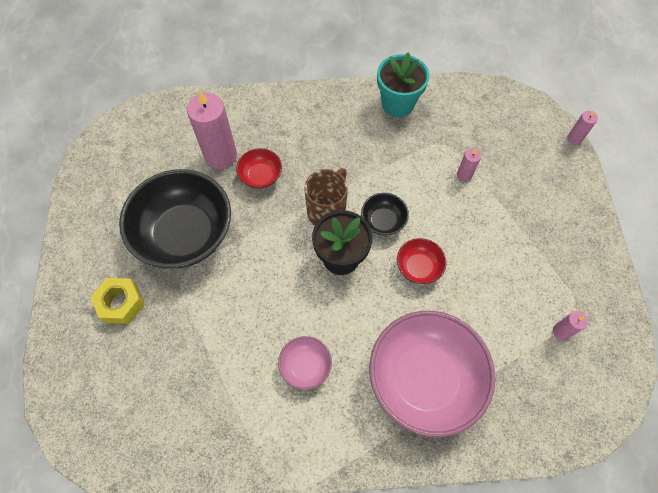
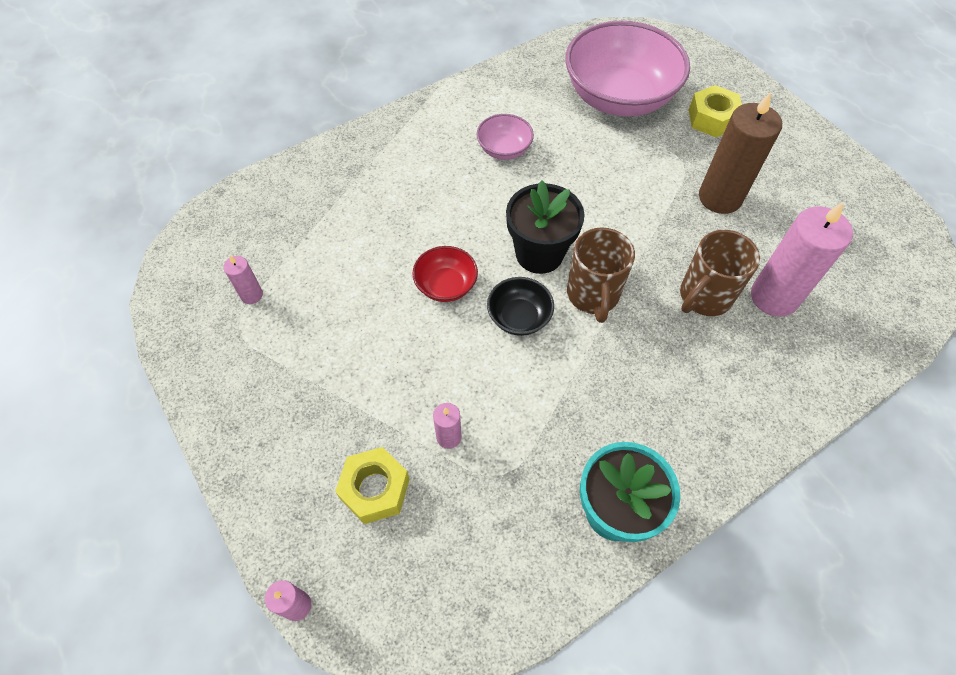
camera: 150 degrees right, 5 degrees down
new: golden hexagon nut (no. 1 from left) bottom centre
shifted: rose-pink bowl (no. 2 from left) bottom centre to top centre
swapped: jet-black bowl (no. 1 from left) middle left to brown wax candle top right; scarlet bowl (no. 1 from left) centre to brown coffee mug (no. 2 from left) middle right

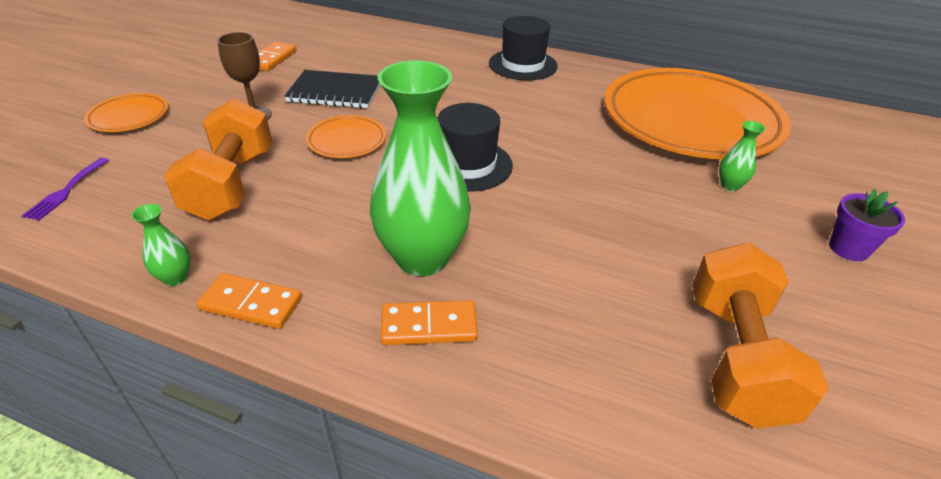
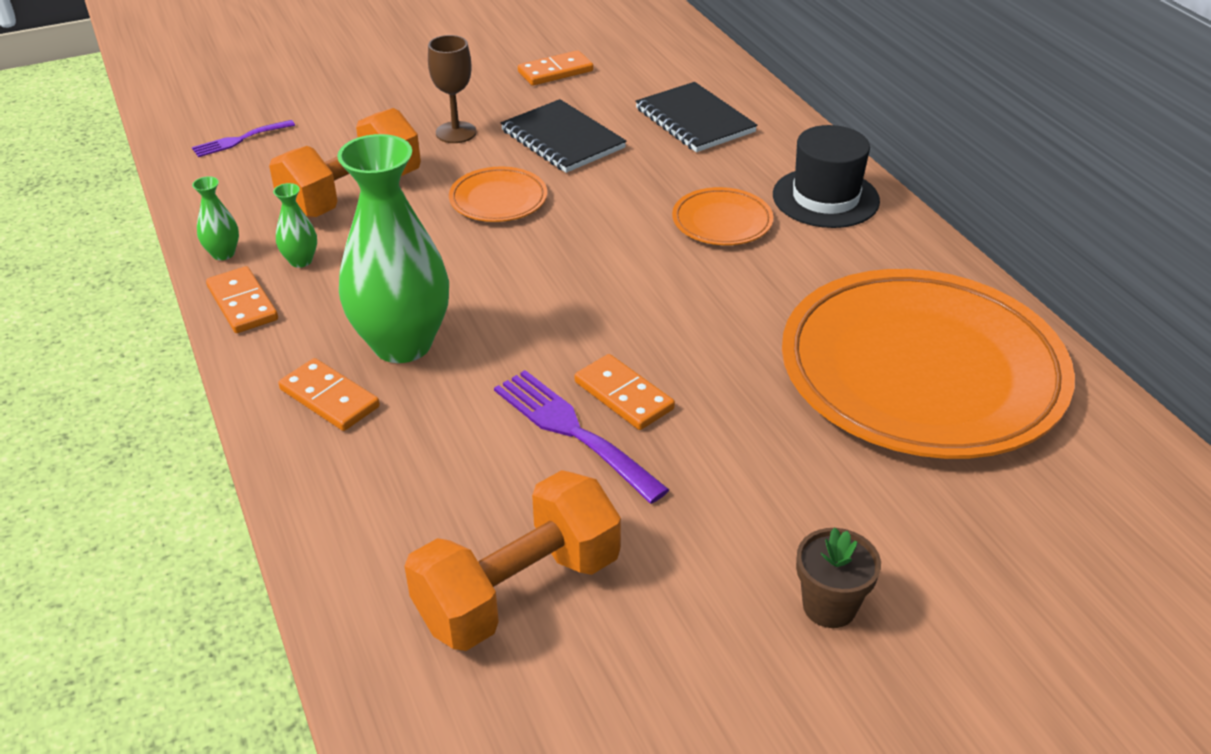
camera: 45 degrees right, 0 degrees up
gone: jet-black tall hat (no. 1 from left) top centre
new: royal purple dinner fork (no. 2 from left) centre; orange domino tile (no. 4 from left) centre; jet-black exercise book (no. 2 from left) top centre
shifted: orange flat dish (no. 1 from left in the first image) top left to orange flat dish (no. 2 from left) top centre; green vase (no. 3 from left in the first image) top right to green vase (no. 2 from left) top left
repainted: royal purple flower pot middle right to brown flower pot bottom right

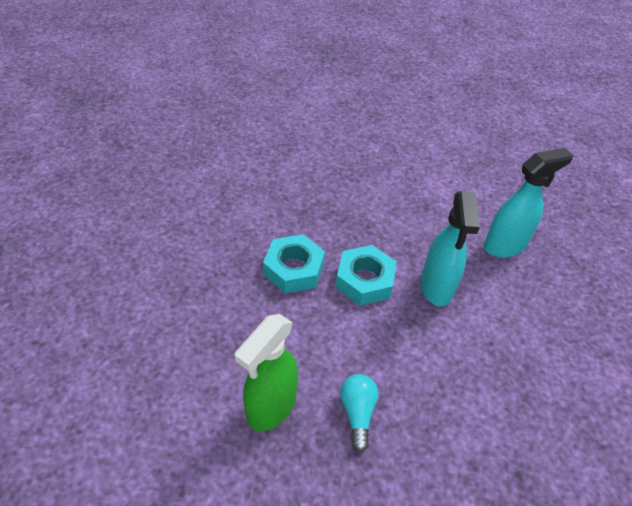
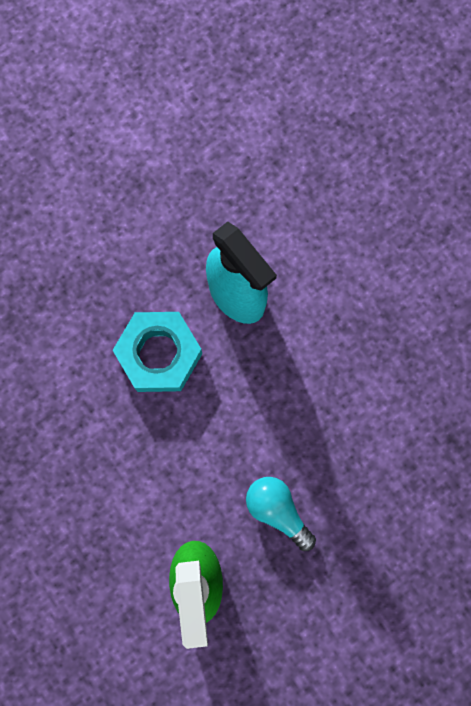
camera: 40 degrees left, 30 degrees up
gone: turquoise hexagon nut (no. 1 from left) centre; turquoise spray cleaner (no. 2 from left) middle right

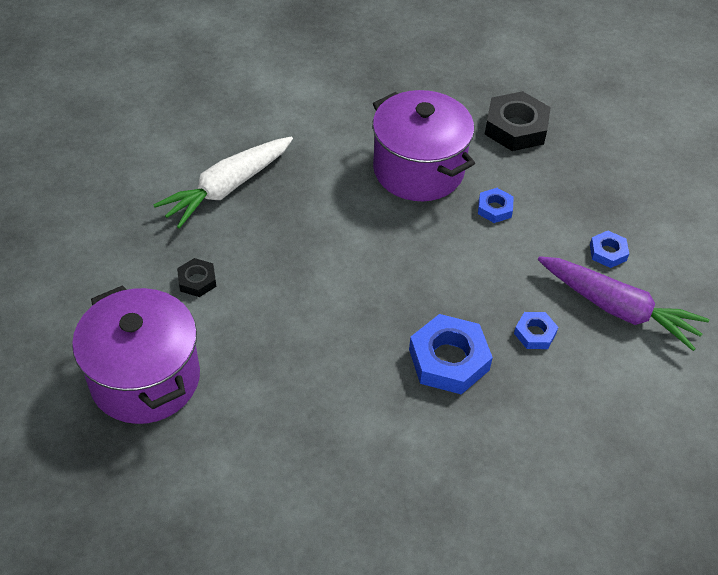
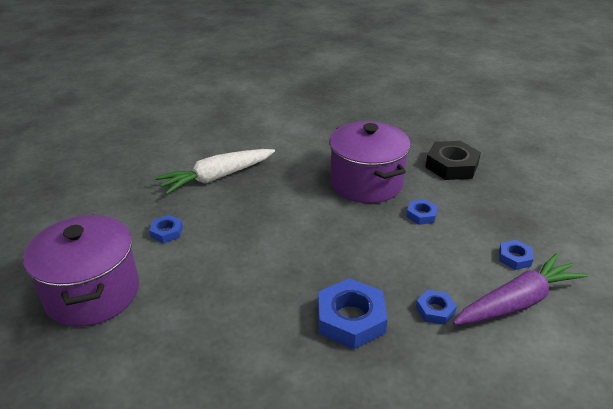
camera: 15 degrees right, 15 degrees down
repainted: jet-black hexagon nut (no. 1 from left) middle left to cobalt hexagon nut (no. 1 from left) middle left
rotated: royal purple toy carrot middle right = bottom right 75 degrees counterclockwise

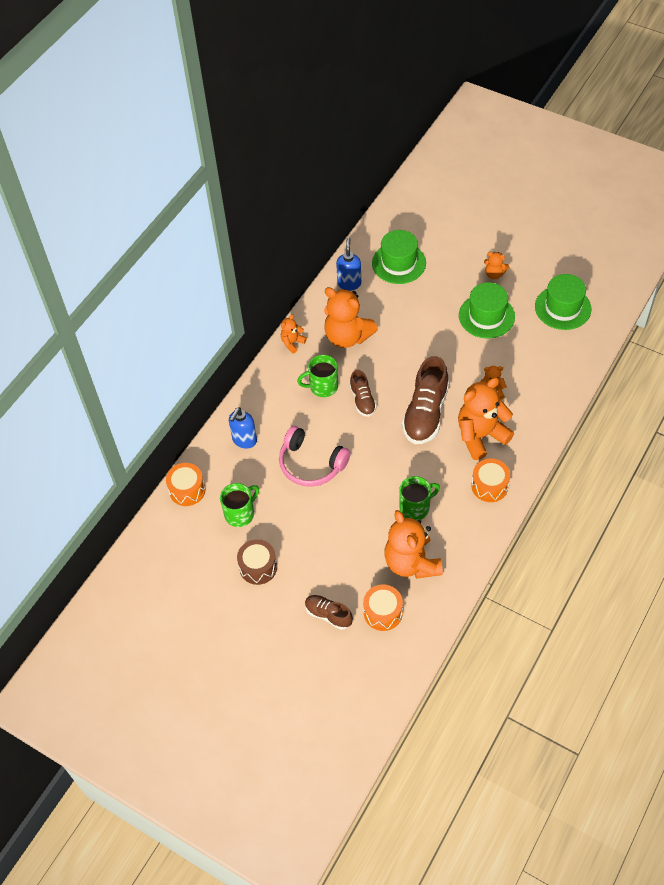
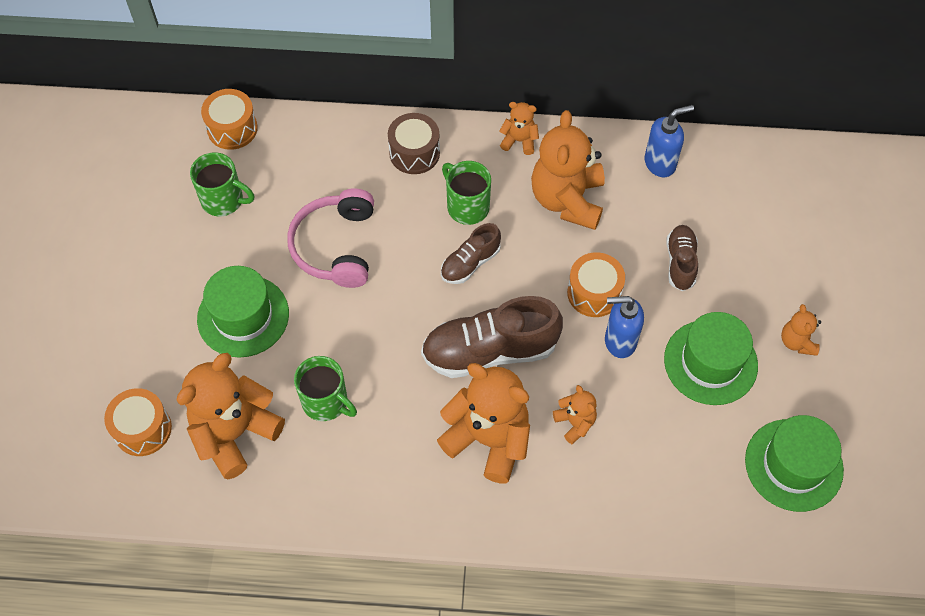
camera: 60 degrees right, 5 degrees up
shifted: cobalt pump bottle (no. 1 from left) centre to middle right; brown toy drum centre to top centre; brown sneaker (no. 1 from left in the first image) bottom centre to brown sneaker (no. 3 from left) middle right; green tall hat (no. 1 from left) top centre to middle left; orange toy drum (no. 3 from left) middle right to centre

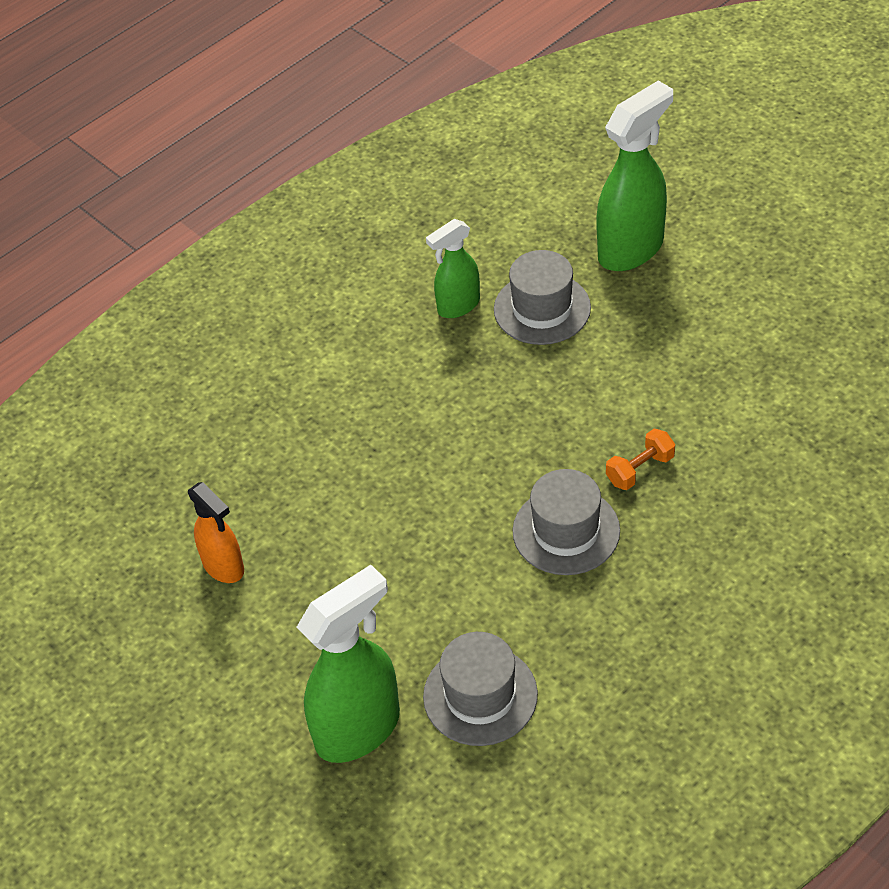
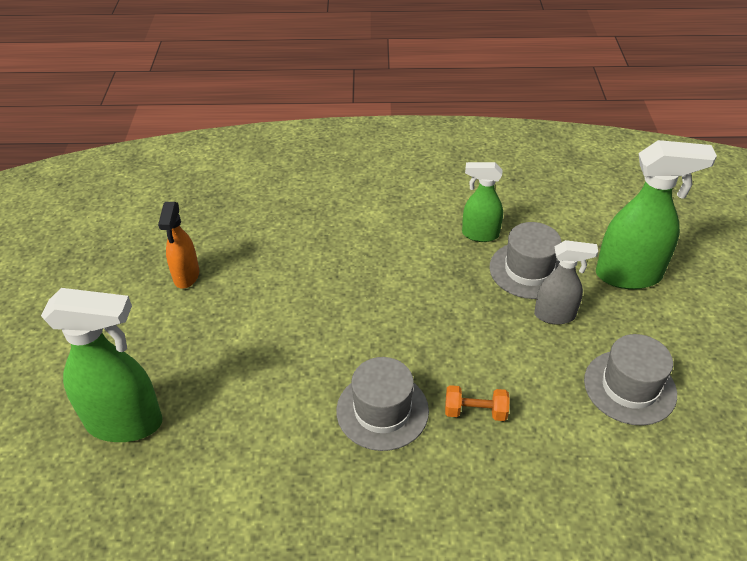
camera: 40 degrees right, 5 degrees down
new: grey spray cleaner middle right
shifted: grey tall hat (no. 1 from left in the first image) bottom centre to grey tall hat (no. 3 from left) bottom right

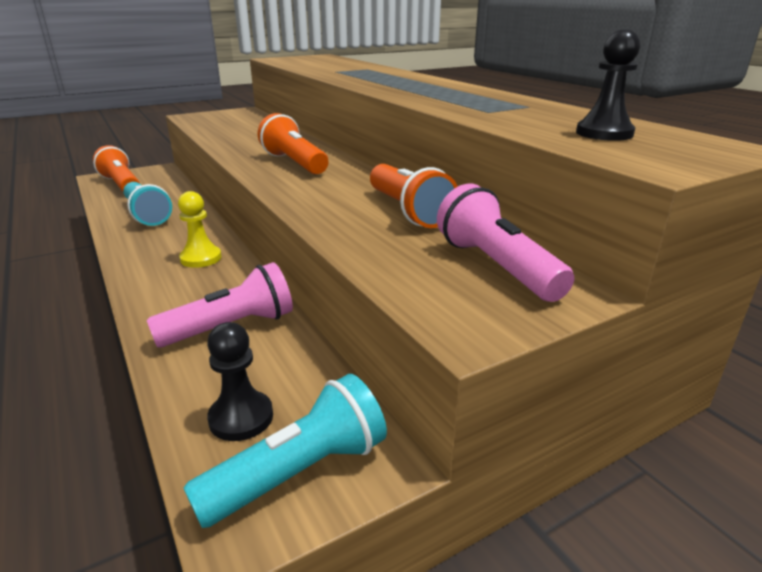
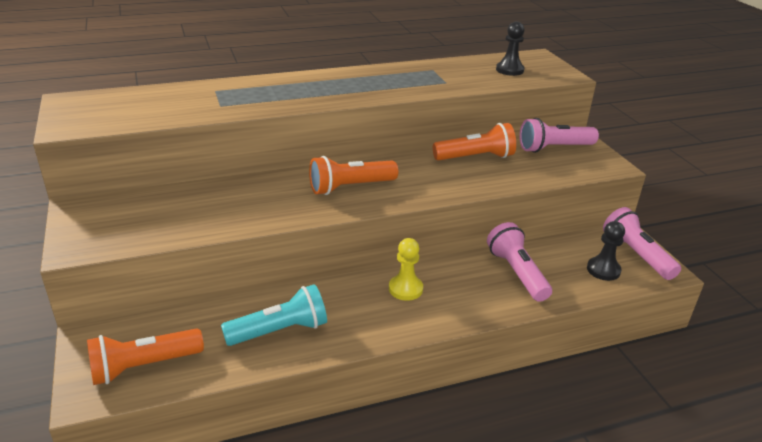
camera: 80 degrees left, 5 degrees up
repainted: turquoise flashlight (no. 2 from left) bottom centre to rose-pink flashlight (no. 3 from left) middle right

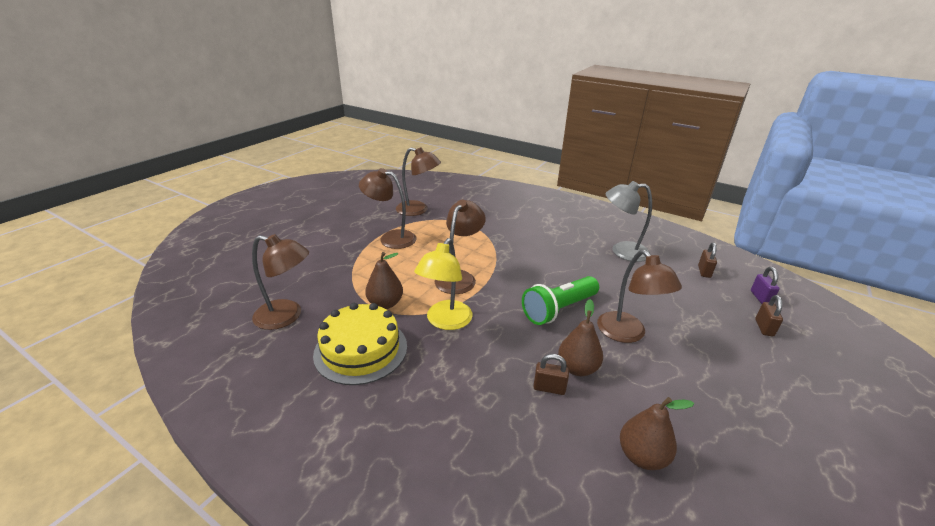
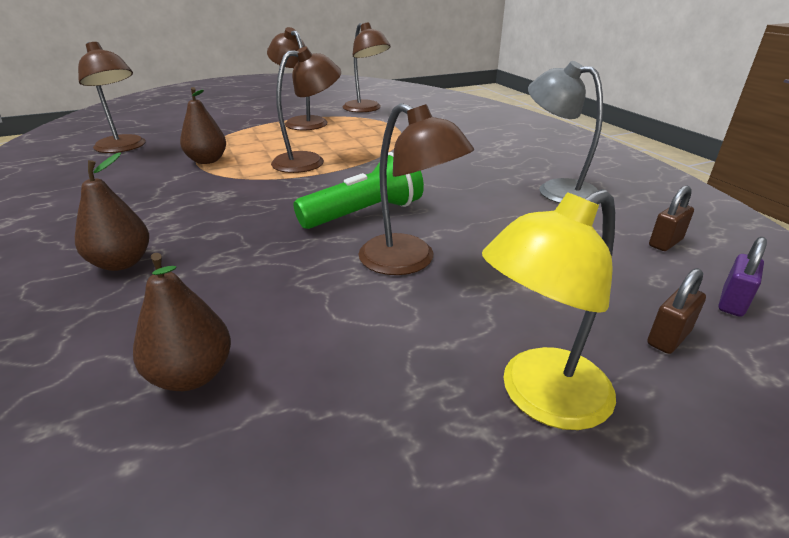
camera: 35 degrees right, 0 degrees up
gone: golden cake centre; brown small lock (no. 1 from left) bottom centre
shifted: golden reading lamp centre to middle right; brown pear fruit (no. 2 from left in the first image) centre to brown pear fruit (no. 1 from left) middle left
rotated: green flashlight centre = centre 150 degrees clockwise; brown reading lamp (no. 5 from left) middle right = centre 60 degrees counterclockwise

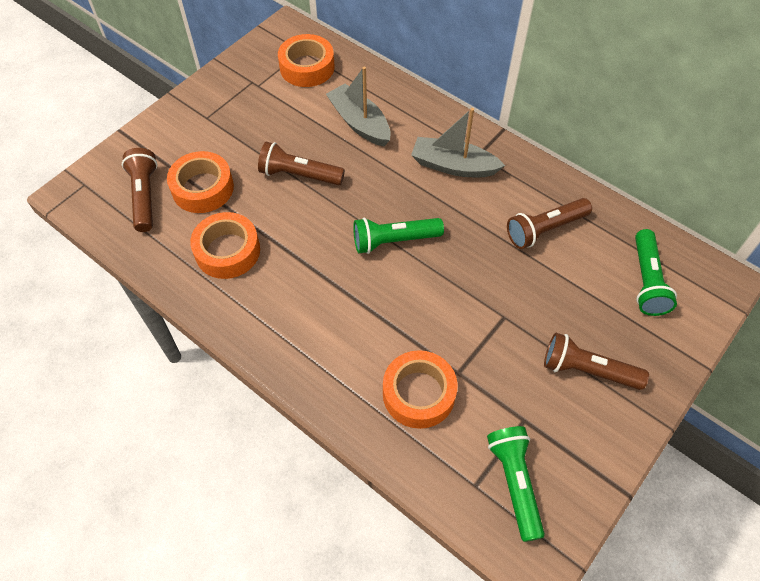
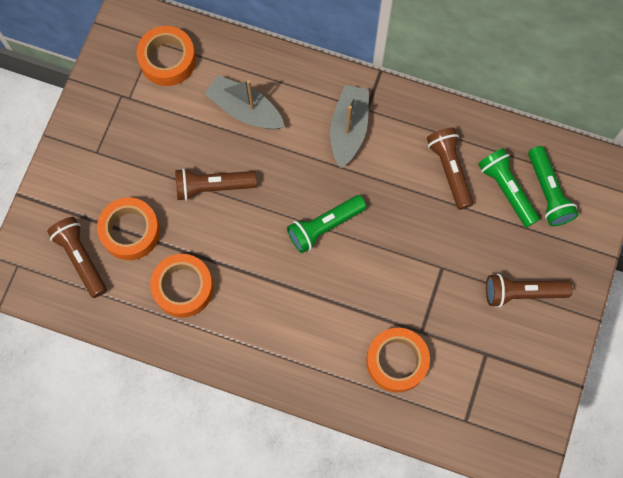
camera: 20 degrees left, 15 degrees up
shifted: green flashlight (no. 2 from left) bottom right to middle right
rotated: grey sailboat (no. 2 from left) top centre = top centre 105 degrees clockwise; brown flashlight (no. 3 from left) middle right = middle right 120 degrees clockwise

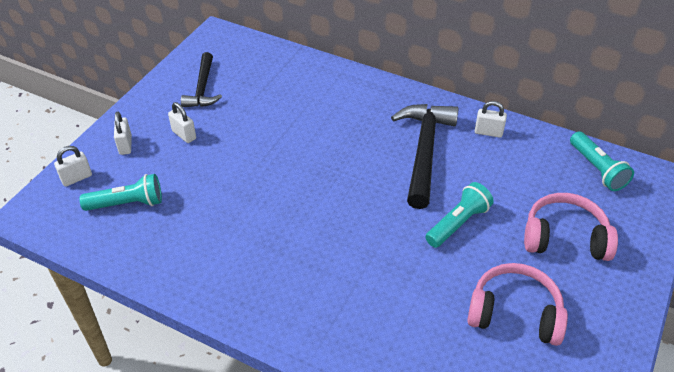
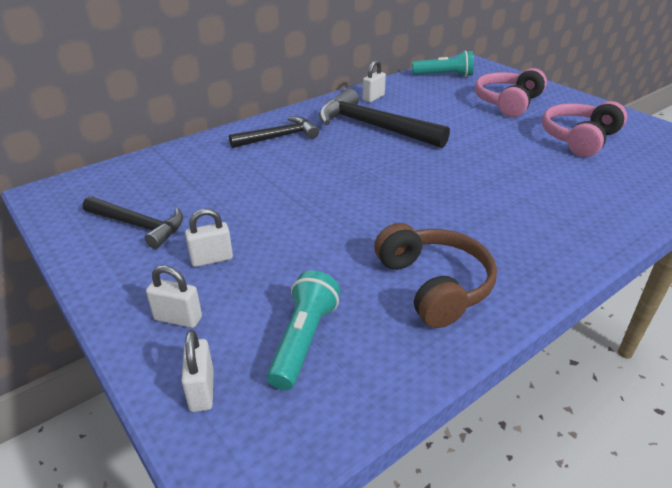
camera: 65 degrees left, 10 degrees down
gone: turquoise flashlight (no. 2 from left) middle right
new: jet-black carpenter's hammer (no. 2 from left) top centre; brown over-ear headphones centre

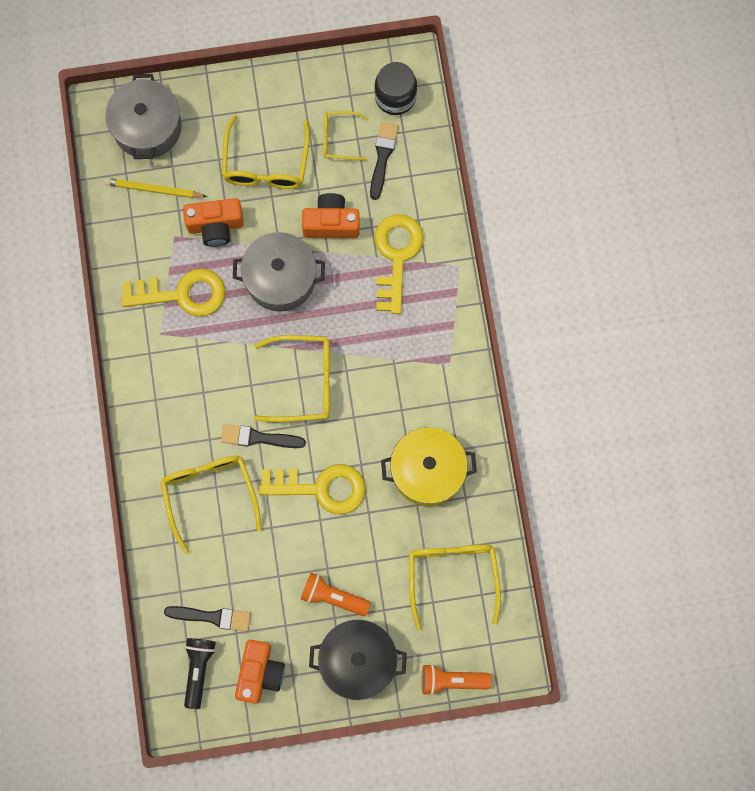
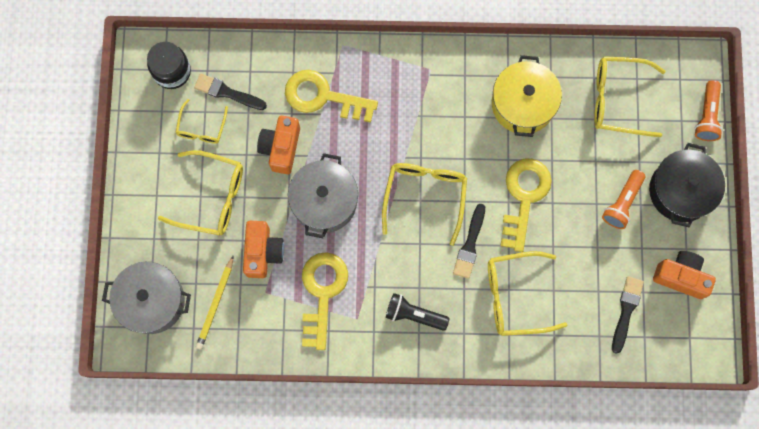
camera: 80 degrees left, 0 degrees up
shifted: jet-black flashlight bottom left to bottom centre

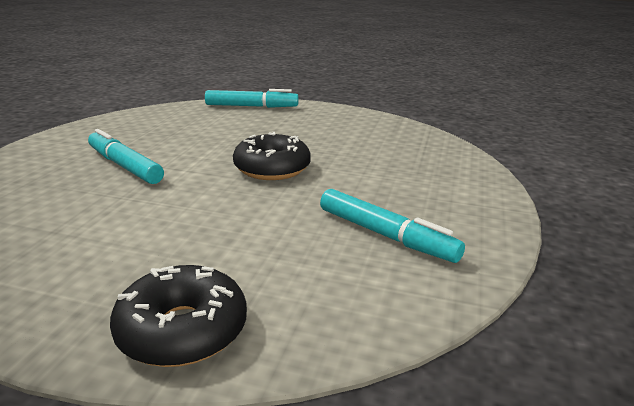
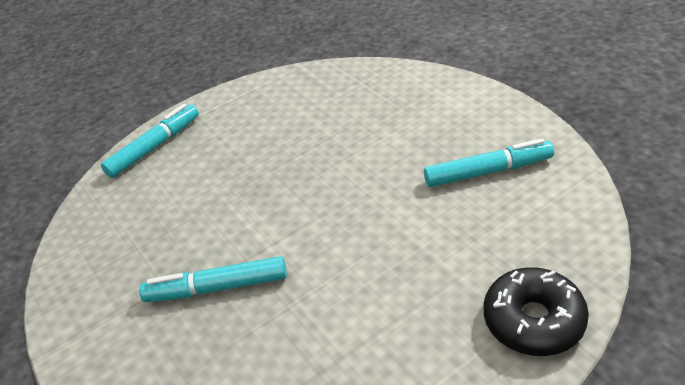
camera: 45 degrees left, 15 degrees up
gone: jet-black glazed donut (no. 2 from left) centre

